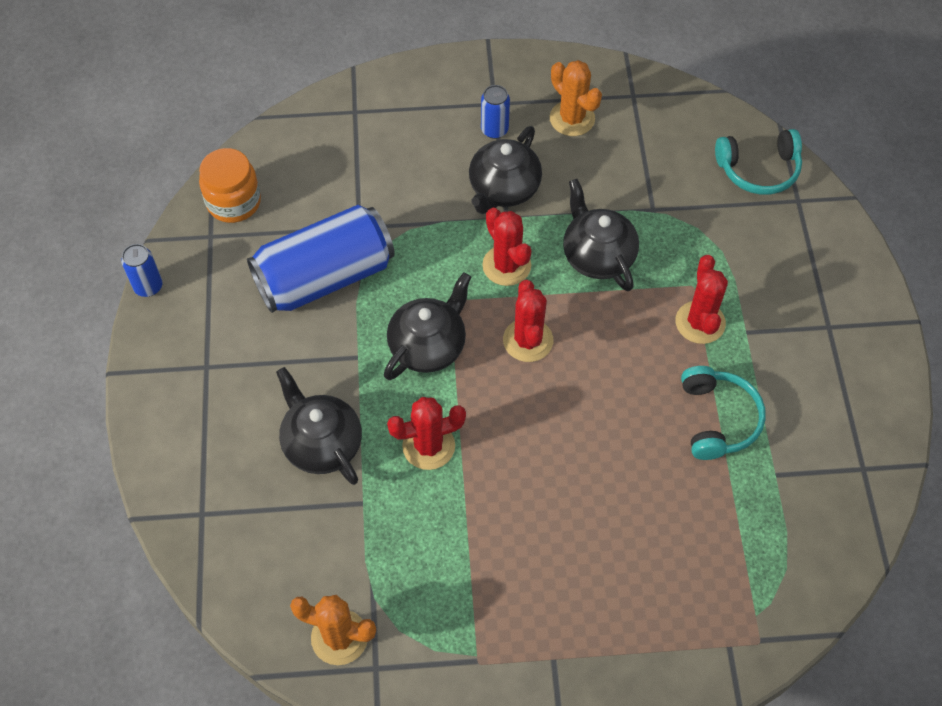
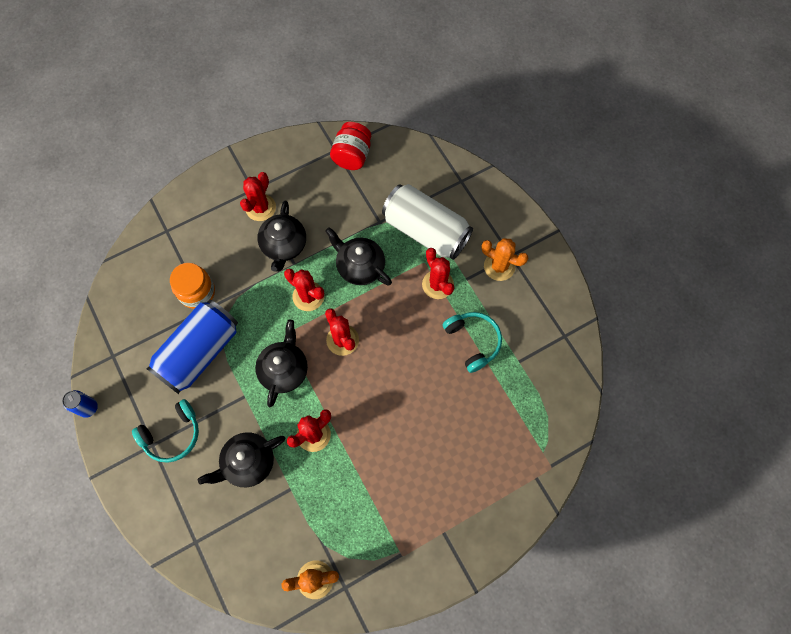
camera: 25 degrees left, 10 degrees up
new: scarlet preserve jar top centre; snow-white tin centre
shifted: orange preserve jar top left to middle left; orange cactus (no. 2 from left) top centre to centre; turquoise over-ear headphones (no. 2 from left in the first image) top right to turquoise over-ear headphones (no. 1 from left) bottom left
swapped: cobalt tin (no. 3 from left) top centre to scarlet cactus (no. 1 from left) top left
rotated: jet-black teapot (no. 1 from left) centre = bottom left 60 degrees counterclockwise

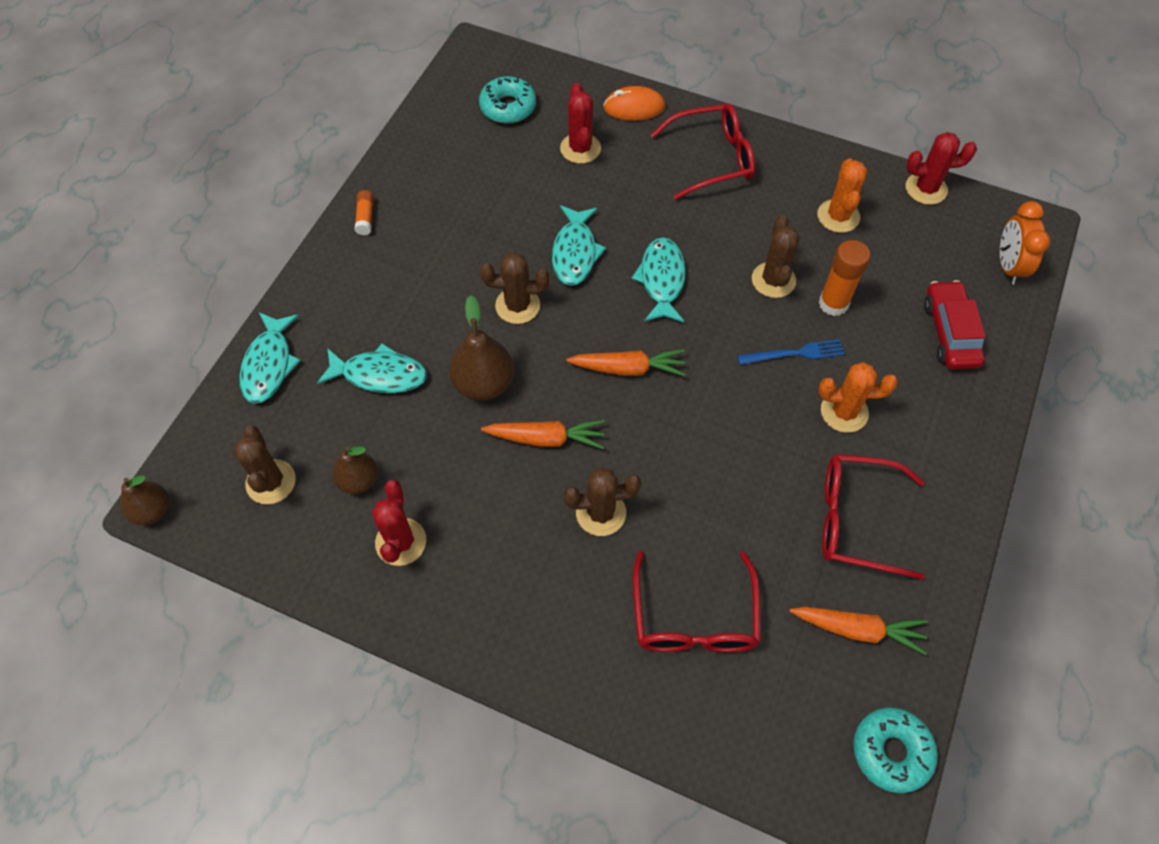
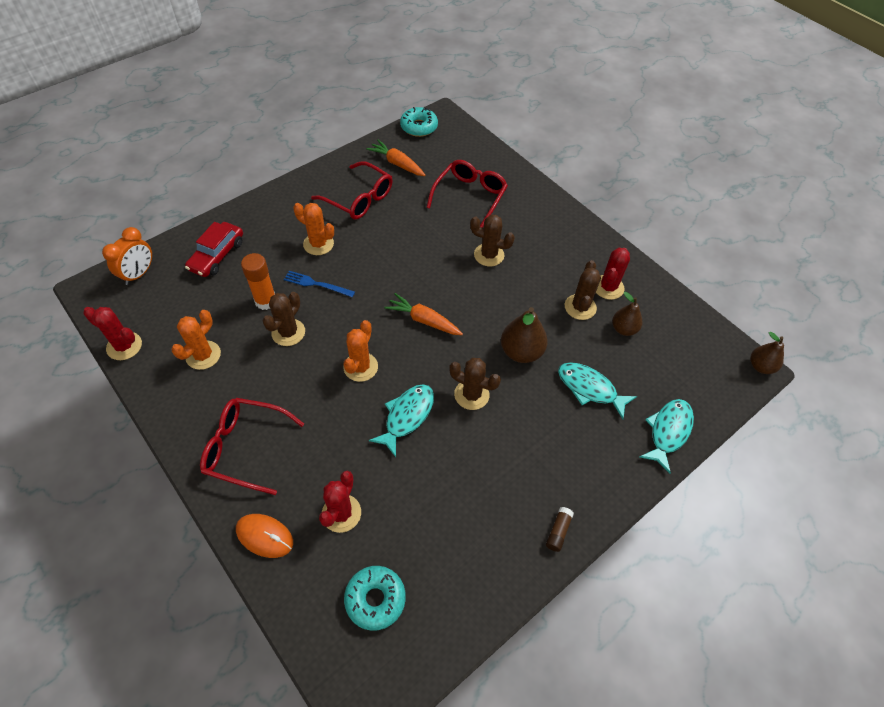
camera: 155 degrees left, 5 degrees down
gone: orange toy carrot (no. 1 from left) centre
shifted: brown cactus (no. 1 from left in the first image) middle left to brown cactus (no. 4 from left) centre
swapped: turquoise fish (no. 4 from left) top centre to orange cactus (no. 3 from left) centre
repainted: orange glue (no. 1 from left) top left to brown glue bottom centre

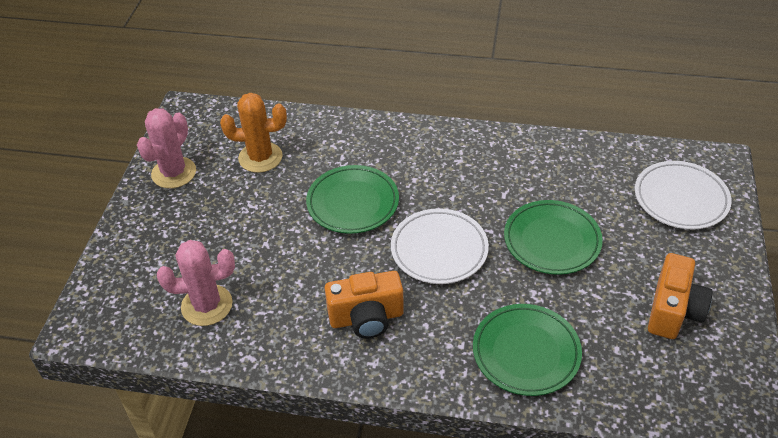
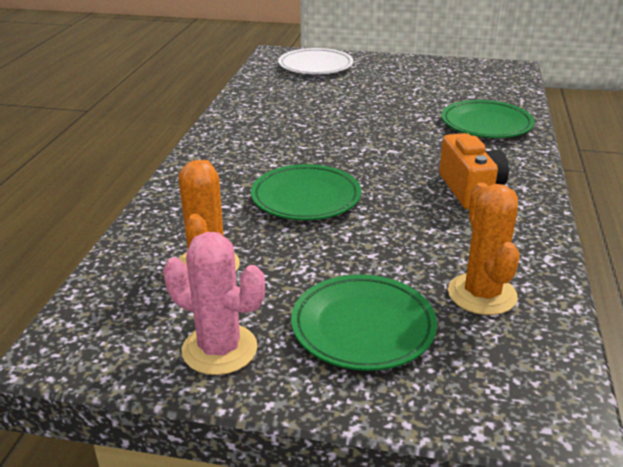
camera: 90 degrees left, 15 degrees down
gone: snow-white flat dish (no. 1 from left) centre; orange camera (no. 2 from left) bottom right
shifted: green flat dish (no. 3 from left in the first image) middle right to green flat dish (no. 2 from left) bottom centre
repainted: rose-pink cactus (no. 2 from left) middle left to orange cactus (no. 2 from left) middle right

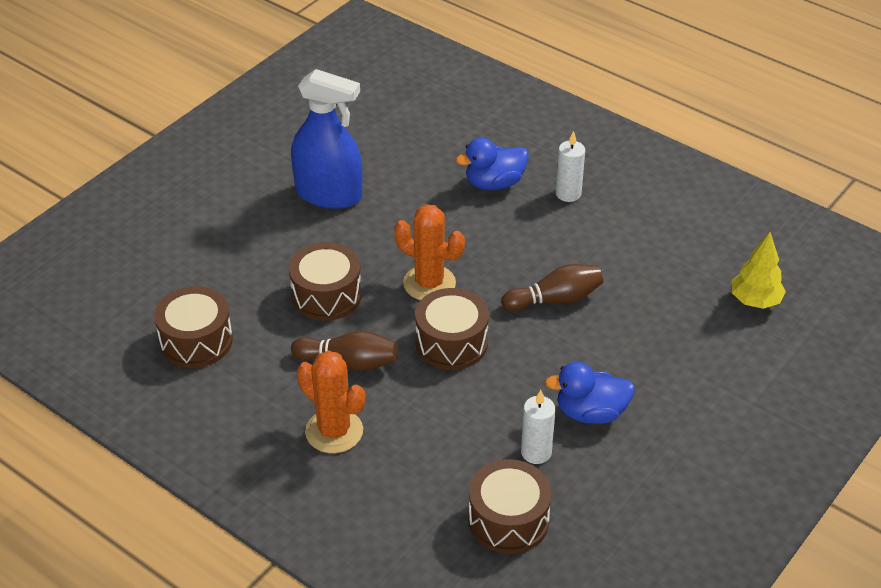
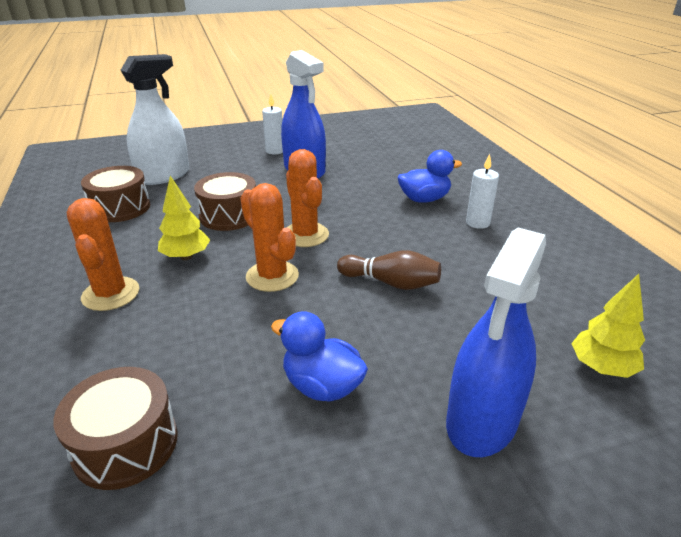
camera: 35 degrees right, 10 degrees down
new: snow-white spray cleaner top left; cobalt spray cleaner (no. 2 from left) middle right
shifted: snow-white wax candle (no. 1 from left) bottom centre to top centre
swapped: brown bowling pin (no. 1 from left) centre to golden fir tree (no. 1 from left) middle left; brown toy drum (no. 3 from left) centre to orange cactus (no. 2 from left) centre
rotated: cobalt duck (no. 1 from left in the first image) top centre = top centre 150 degrees clockwise

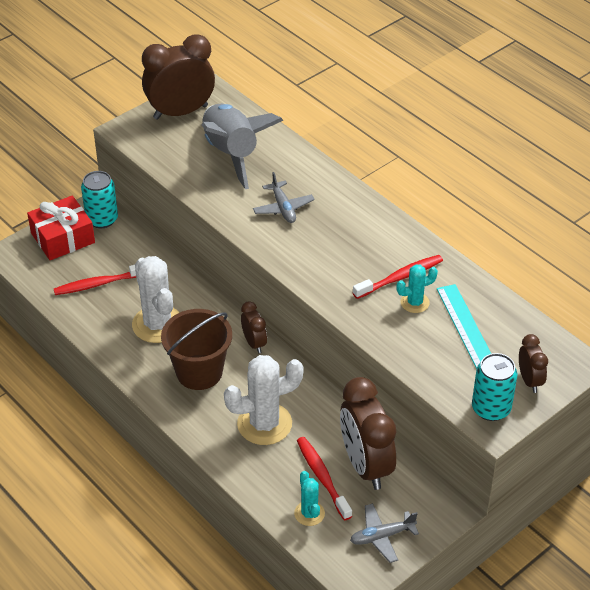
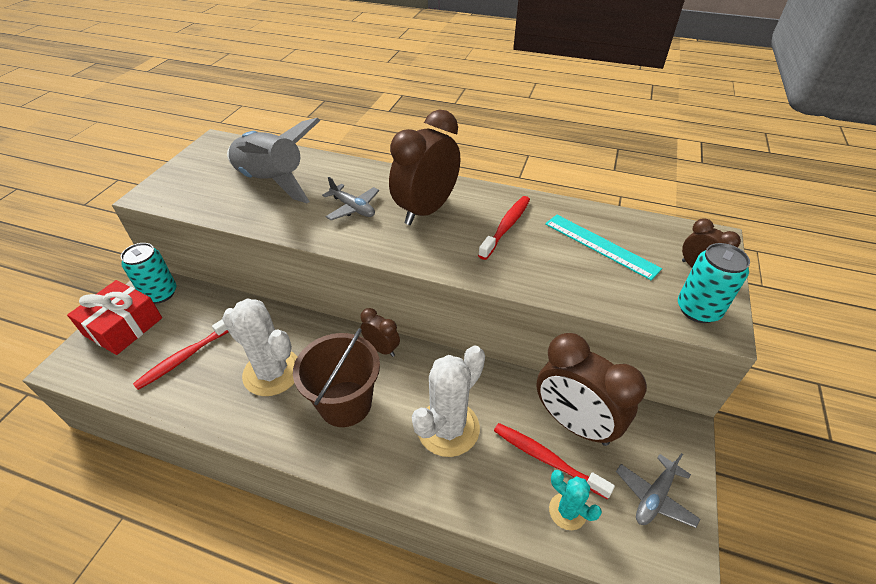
camera: 30 degrees left, 0 degrees up
gone: turquoise cactus (no. 2 from left) middle right
shifted: brown clock (no. 1 from left in the first image) top left to brown clock (no. 2 from left) top centre

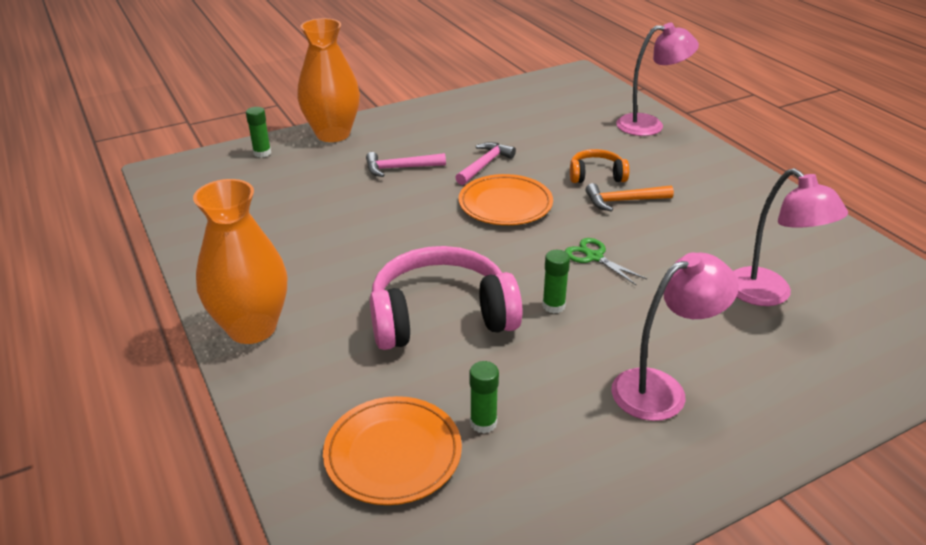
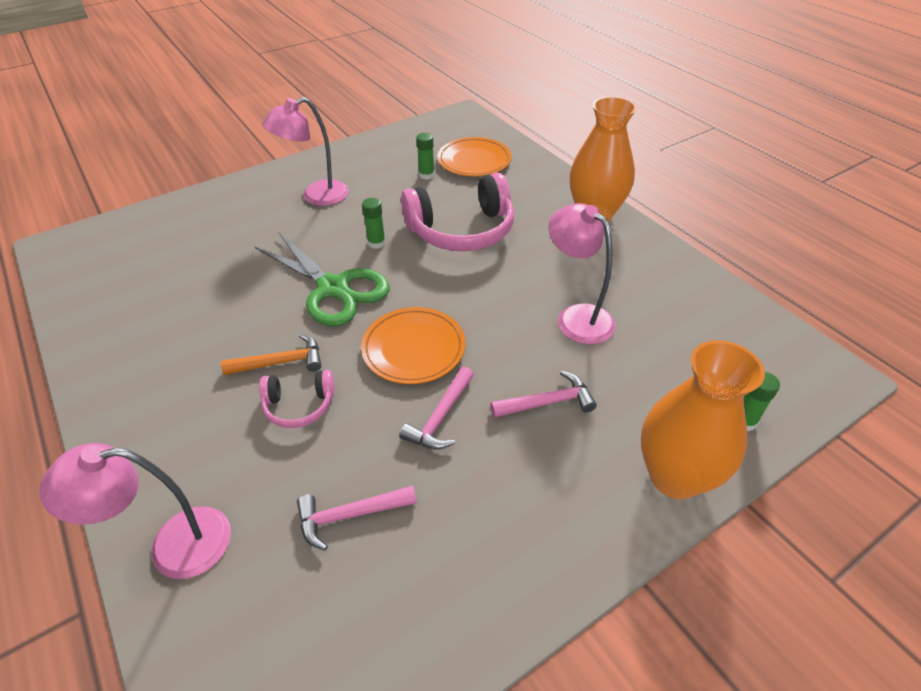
camera: 175 degrees right, 10 degrees up
new: rose-pink carpenter's hammer (no. 1 from left) bottom centre
shifted: rose-pink reading lamp (no. 3 from left) middle right to centre
repainted: orange over-ear headphones top centre to rose-pink over-ear headphones (no. 1 from left) middle left
scaled: green pair of scissors centre = centre x2.11

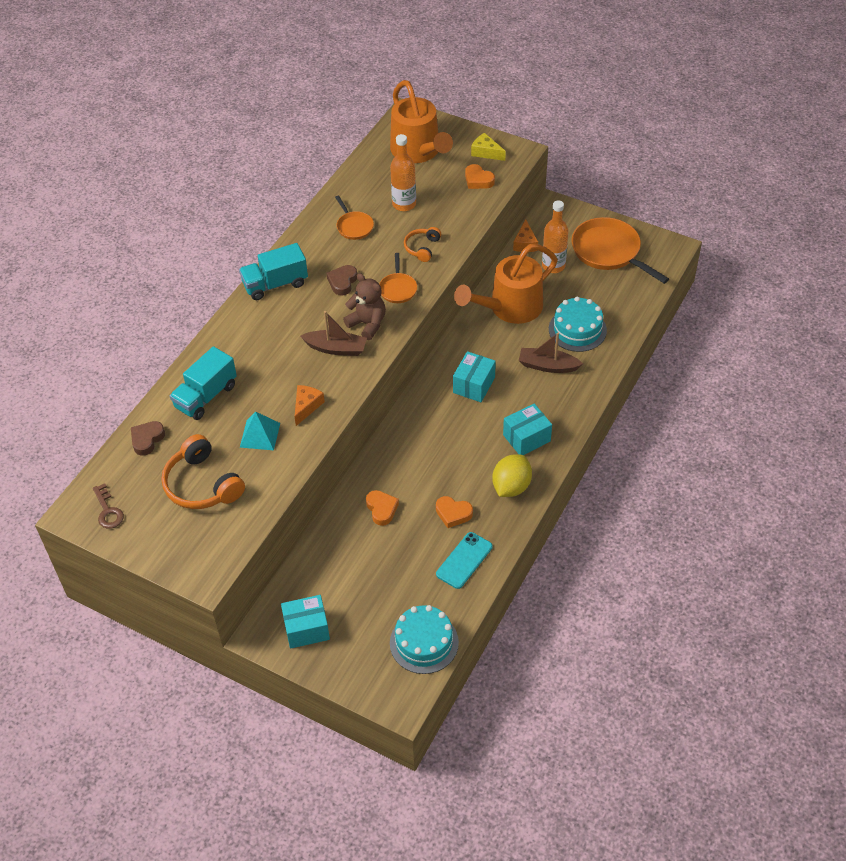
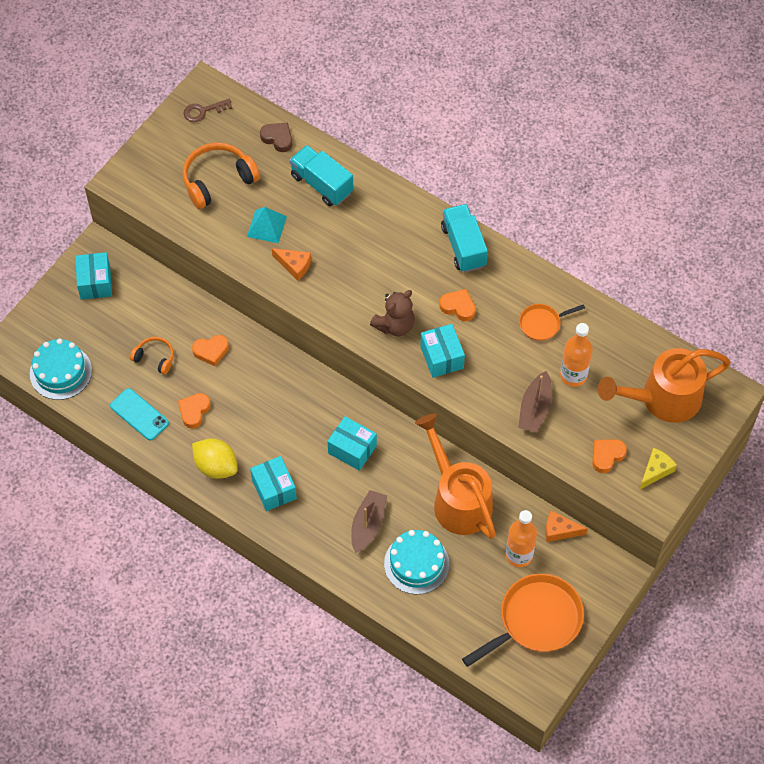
camera: 95 degrees right, 10 degrees up
shifted: brown sailboat (no. 1 from left in the first image) centre to brown sailboat (no. 2 from left) middle right; orange over-ear headphones (no. 2 from left in the first image) top centre to orange over-ear headphones (no. 1 from left) middle left
swapped: orange frying pan (no. 2 from left) top centre to turquoise box (no. 4 from left) centre
repainted: brown love heart (no. 2 from left) top centre to orange love heart (no. 3 from left) centre

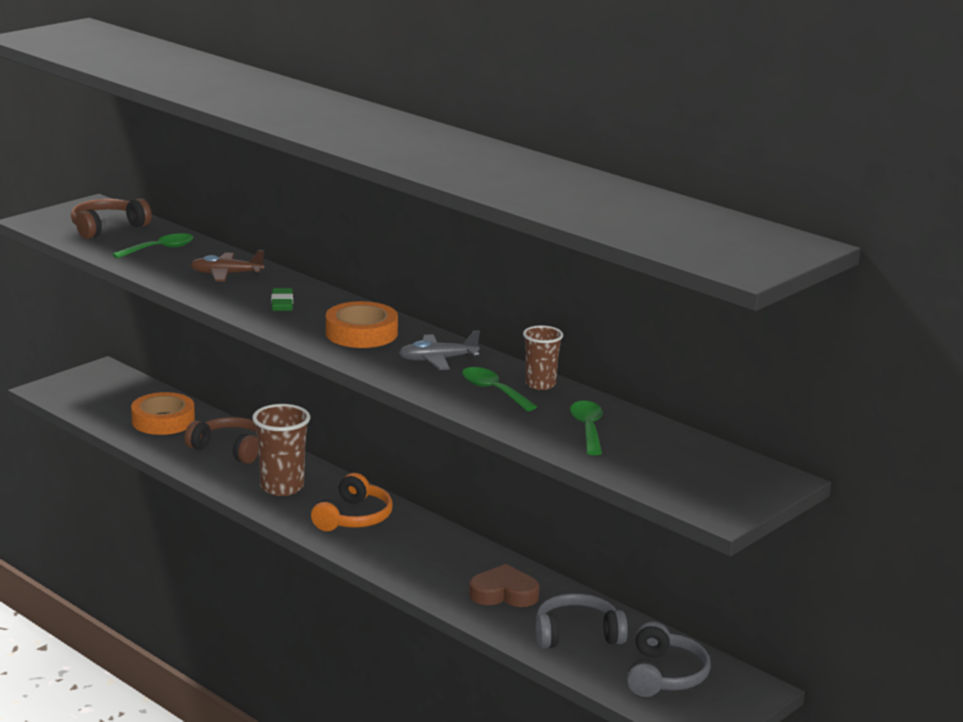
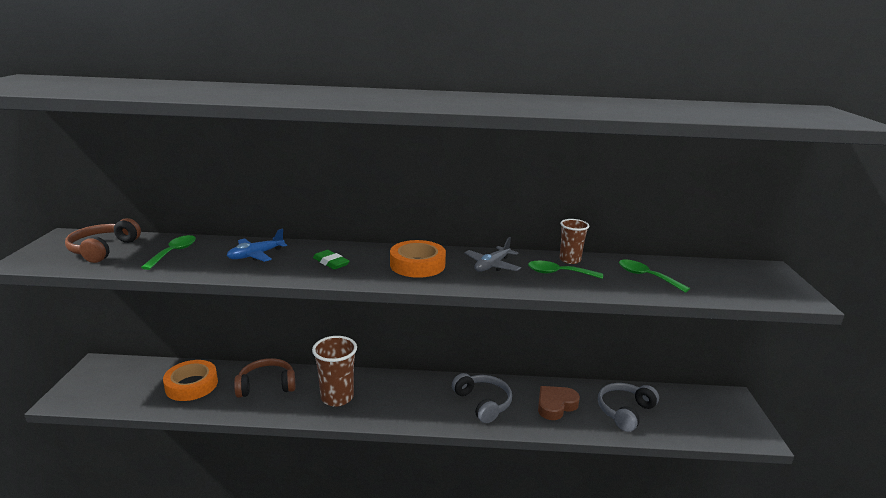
camera: 40 degrees left, 0 degrees up
gone: orange over-ear headphones bottom centre
shifted: grey over-ear headphones (no. 2 from left in the first image) bottom right to grey over-ear headphones (no. 1 from left) bottom centre
repainted: brown plane middle left to cobalt plane middle left

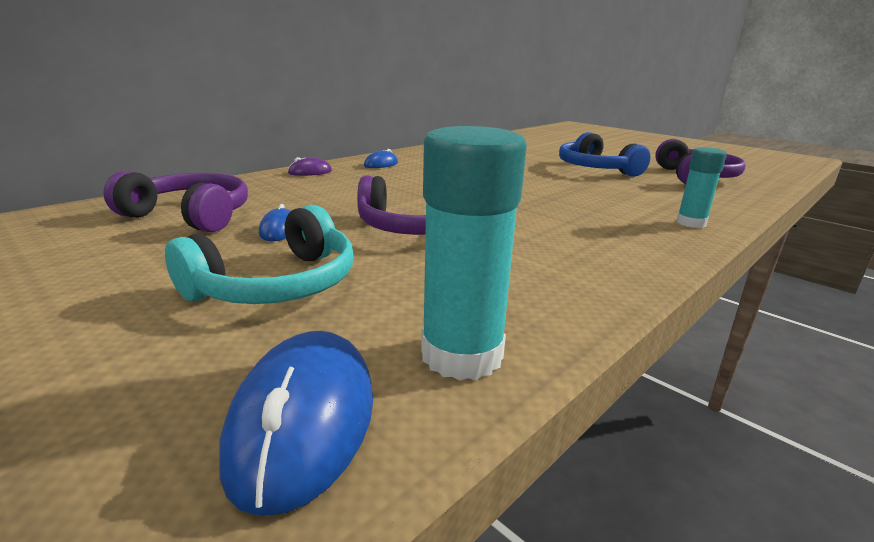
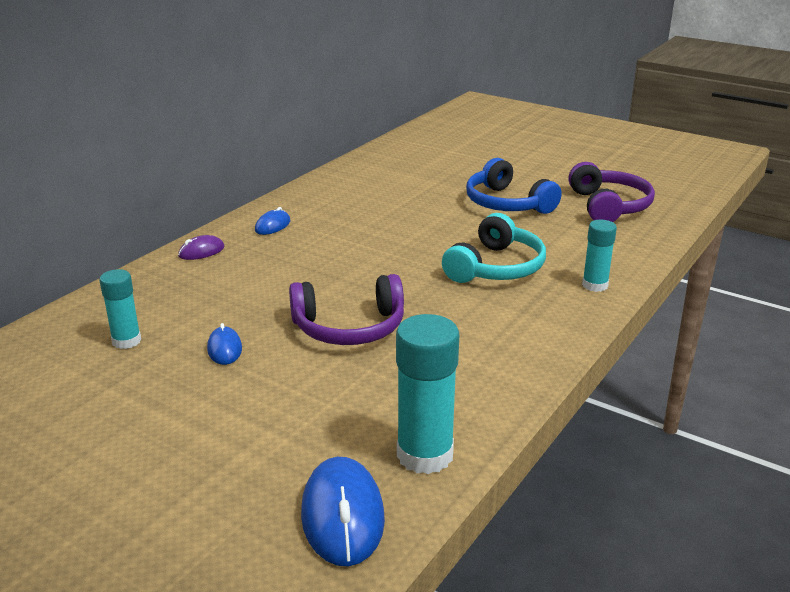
camera: 10 degrees left, 5 degrees up
shifted: turquoise over-ear headphones middle left to centre
swapped: royal purple over-ear headphones (no. 1 from left) middle left to turquoise glue (no. 1 from left) middle left

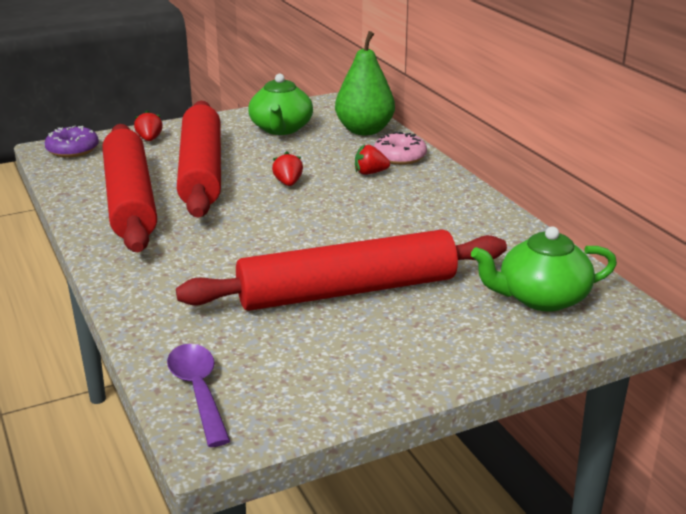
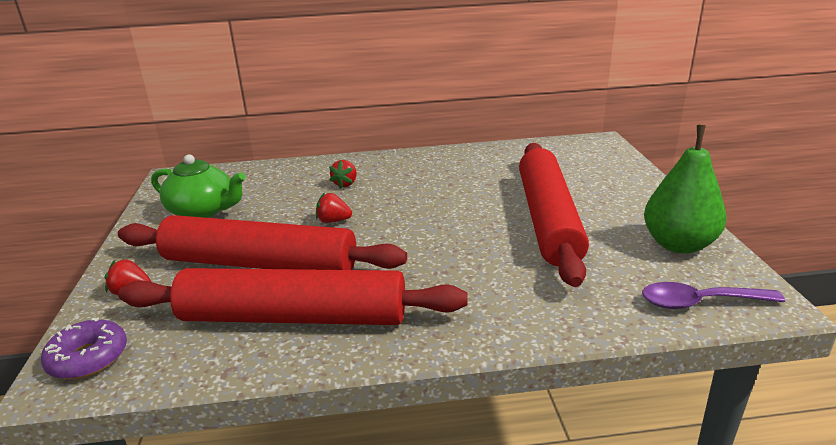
camera: 70 degrees left, 0 degrees up
gone: rose-pink glazed donut top centre; green teapot (no. 2 from left) middle right
shifted: green pear fruit top centre to middle right

